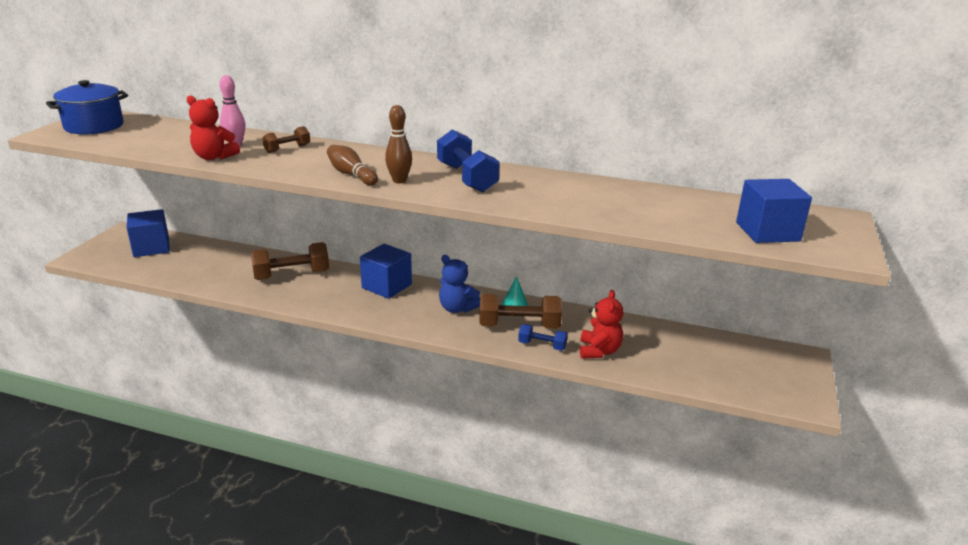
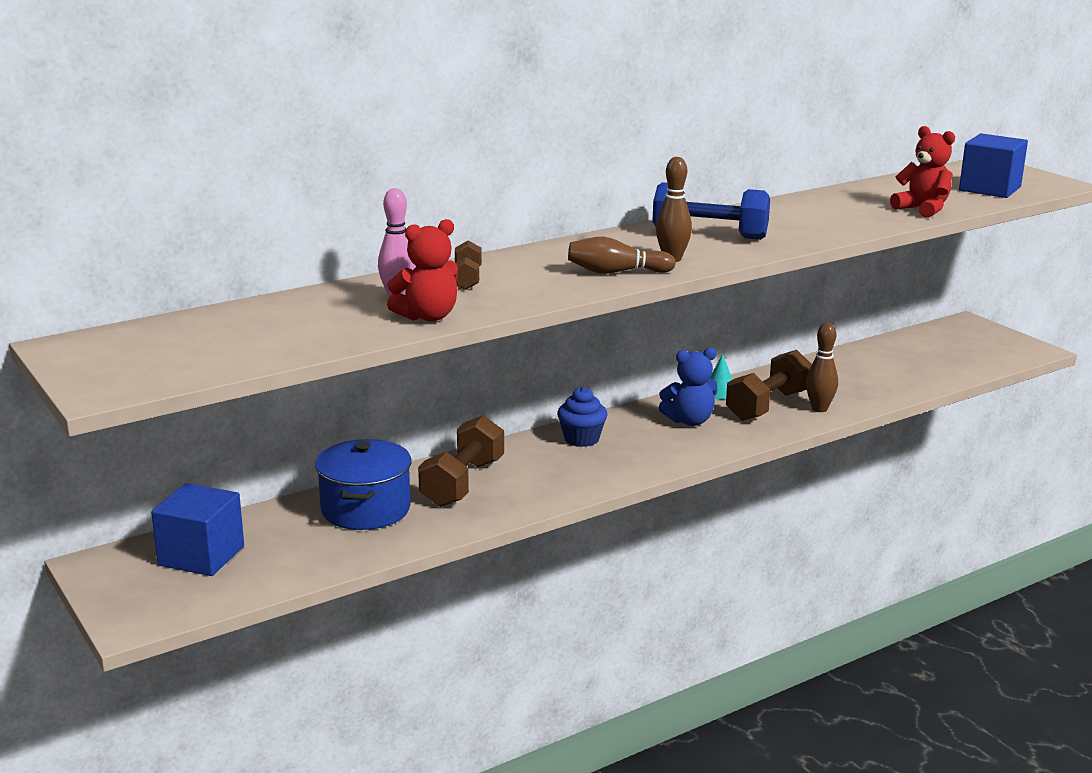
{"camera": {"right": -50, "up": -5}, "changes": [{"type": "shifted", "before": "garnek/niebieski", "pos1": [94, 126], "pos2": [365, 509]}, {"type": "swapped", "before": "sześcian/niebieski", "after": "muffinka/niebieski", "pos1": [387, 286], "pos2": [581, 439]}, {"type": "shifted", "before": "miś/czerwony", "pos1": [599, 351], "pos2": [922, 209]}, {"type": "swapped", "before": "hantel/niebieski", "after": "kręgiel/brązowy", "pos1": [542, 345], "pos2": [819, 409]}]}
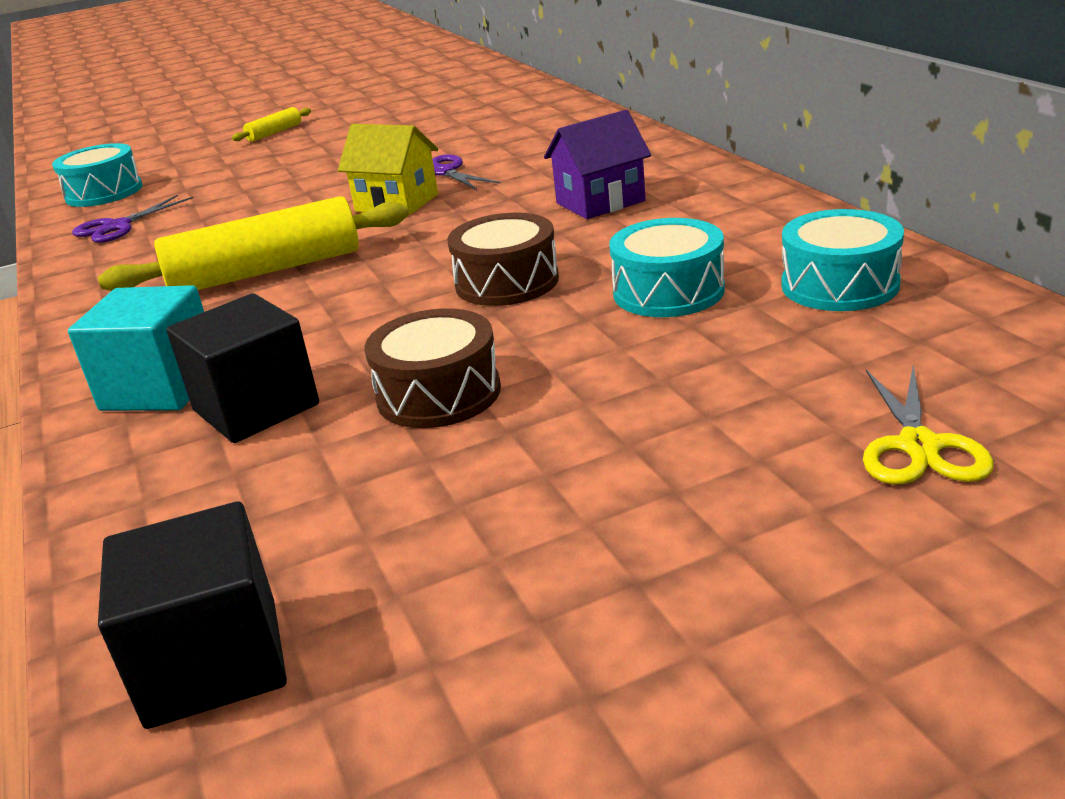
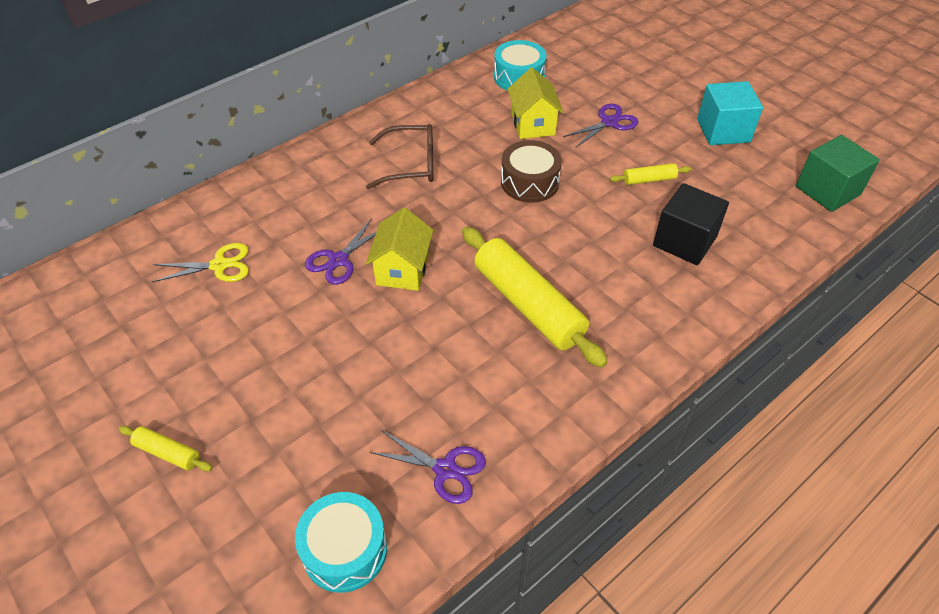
{"camera": {"right": -110, "up": 20}, "changes": [{"type": "swapped", "before": "domek/fioletowy", "after": "okulary/brązowy", "pos1": [600, 202], "pos2": [411, 165]}, {"type": "swapped", "before": "bęben/turkusowy", "after": "domek/żółty", "pos1": [668, 291], "pos2": [533, 124]}, {"type": "shifted", "before": "sześcian/turkusowy", "pos1": [161, 387], "pos2": [723, 131]}, {"type": "swapped", "before": "bęben/brązowy", "after": "wałek do ciasta/żółty", "pos1": [438, 393], "pos2": [649, 180]}, {"type": "shifted", "before": "nożyczki/żółty", "pos1": [919, 446], "pos2": [219, 265]}, {"type": "repainted", "before": "sześcian/czarny", "after": "sześcian/zielony", "pos1": [213, 662], "pos2": [827, 190]}, {"type": "new", "after": "nożyczki/fioletowy", "pos2": [609, 122]}]}
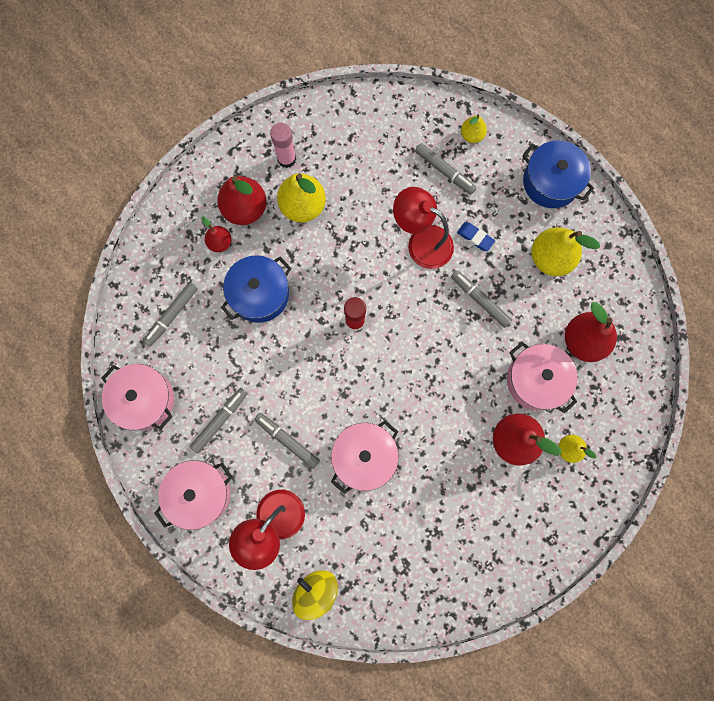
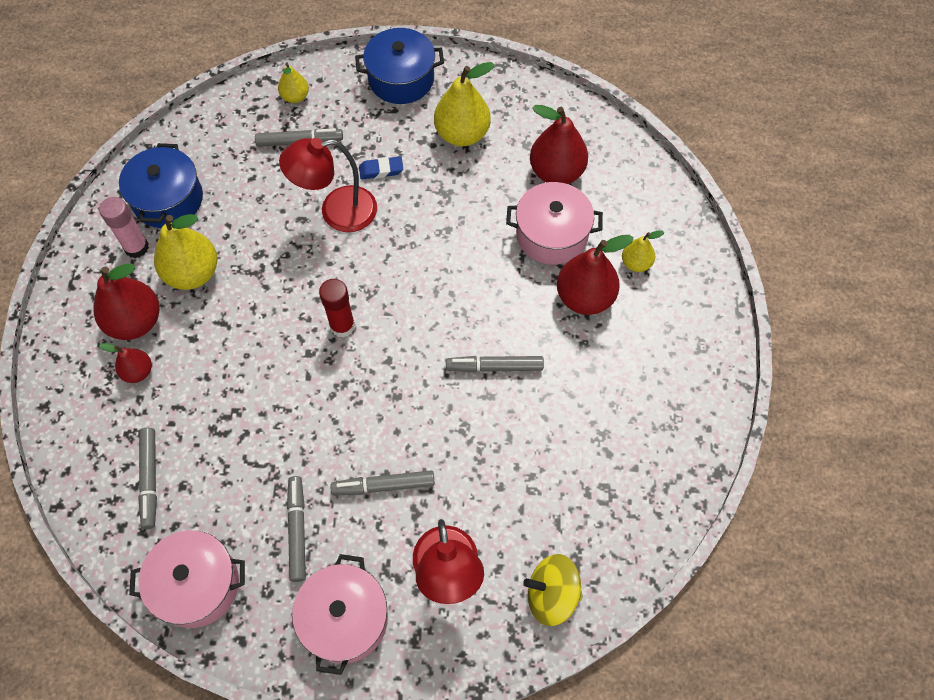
{"camera": {"right": -45, "up": -15}, "changes": [{"type": "shifted", "before": "garnek/niebieski", "pos1": [259, 294], "pos2": [168, 199]}, {"type": "shifted", "before": "flamaster/szary", "pos1": [480, 300], "pos2": [494, 367]}, {"type": "gone", "before": "garnek/różowy", "pos1": [364, 457]}]}
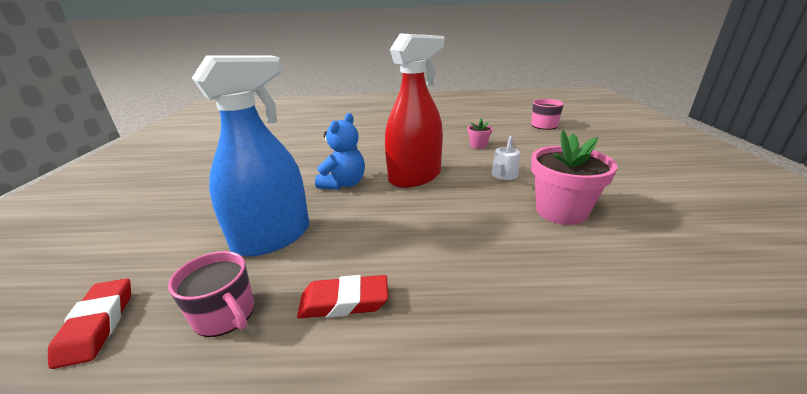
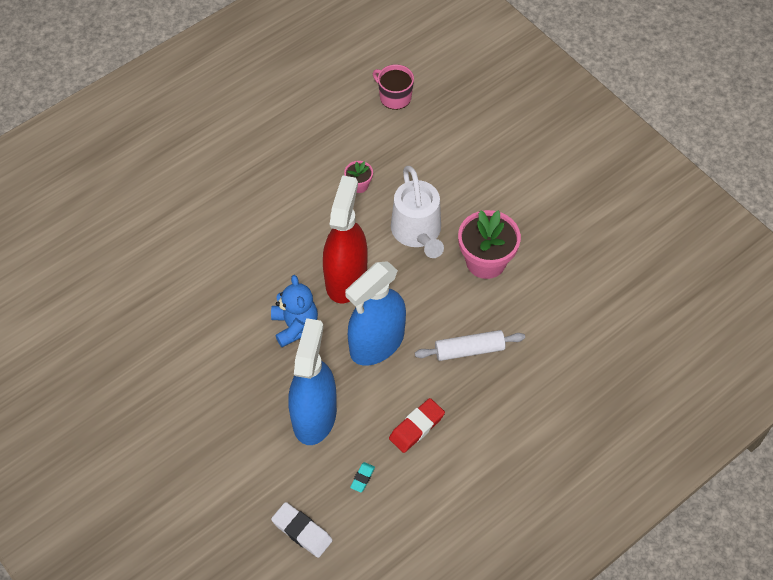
{"camera": {"right": -40, "up": 30}, "changes": [{"type": "scaled", "before": "konewka/biały", "pos1": [504, 175], "pos2": [417, 232], "scale": 1.93}, {"type": "swapped", "before": "kubek/różowy", "after": "gumka do mazania/turkusowy", "pos1": [225, 314], "pos2": [362, 478]}, {"type": "repainted", "before": "gumka do mazania/czerwony", "after": "gumka do mazania/biały", "pos1": [98, 325], "pos2": [302, 531]}, {"type": "new", "after": "spryskiwacz/niebieski", "pos2": [377, 343]}, {"type": "new", "after": "wałek do ciasta/biały", "pos2": [469, 350]}]}
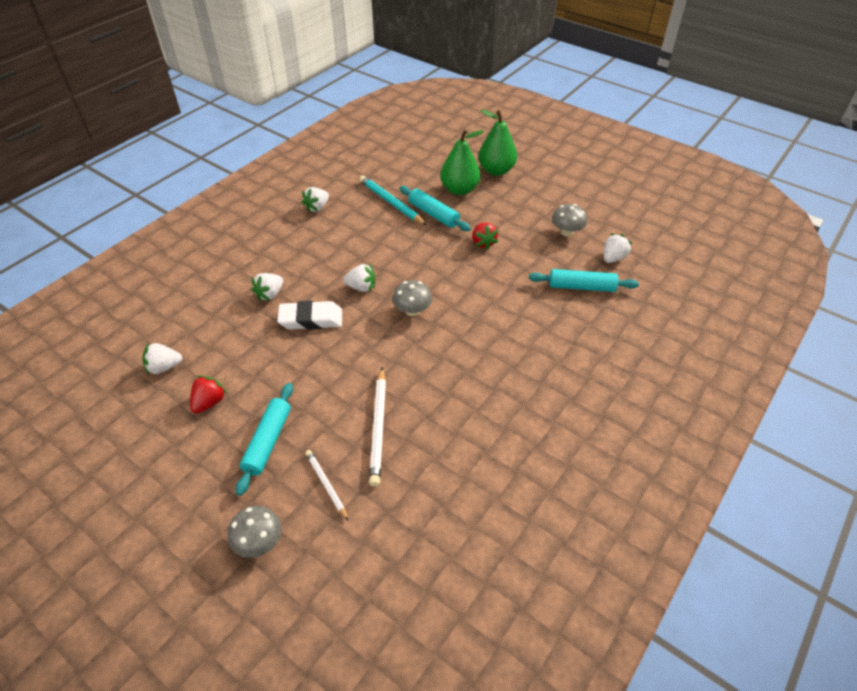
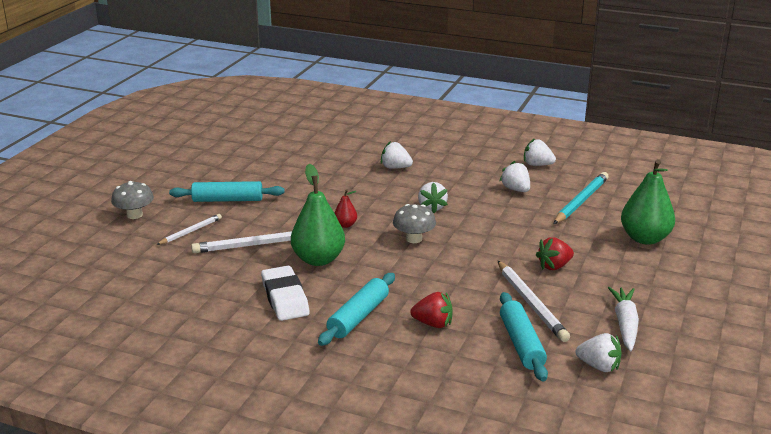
{"camera": {"right": 75, "up": -20}, "changes": [{"type": "shifted", "before": "gruszka/zielony", "pos1": [496, 170], "pos2": [318, 259]}, {"type": "shifted", "before": "wałek do ciasta/turkusowy", "pos1": [433, 214], "pos2": [358, 317]}, {"type": "swapped", "before": "grzyb/szary", "after": "marchewka/biały", "pos1": [567, 232], "pos2": [625, 324]}, {"type": "shifted", "before": "gumka do mazania/biały", "pos1": [311, 319], "pos2": [285, 298]}, {"type": "shifted", "before": "truskawka/biały", "pos1": [164, 367], "pos2": [516, 189]}, {"type": "shifted", "before": "truskawka/czerwony", "pos1": [209, 402], "pos2": [433, 324]}, {"type": "new", "after": "gruszka/czerwony", "pos2": [345, 225]}, {"type": "new", "after": "ołówek/biały", "pos2": [531, 303]}]}
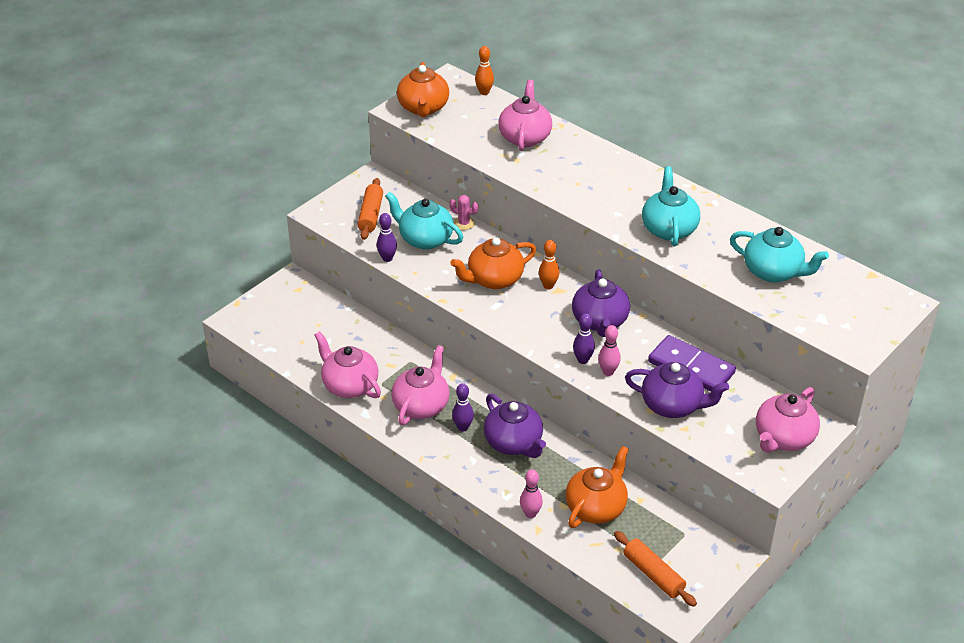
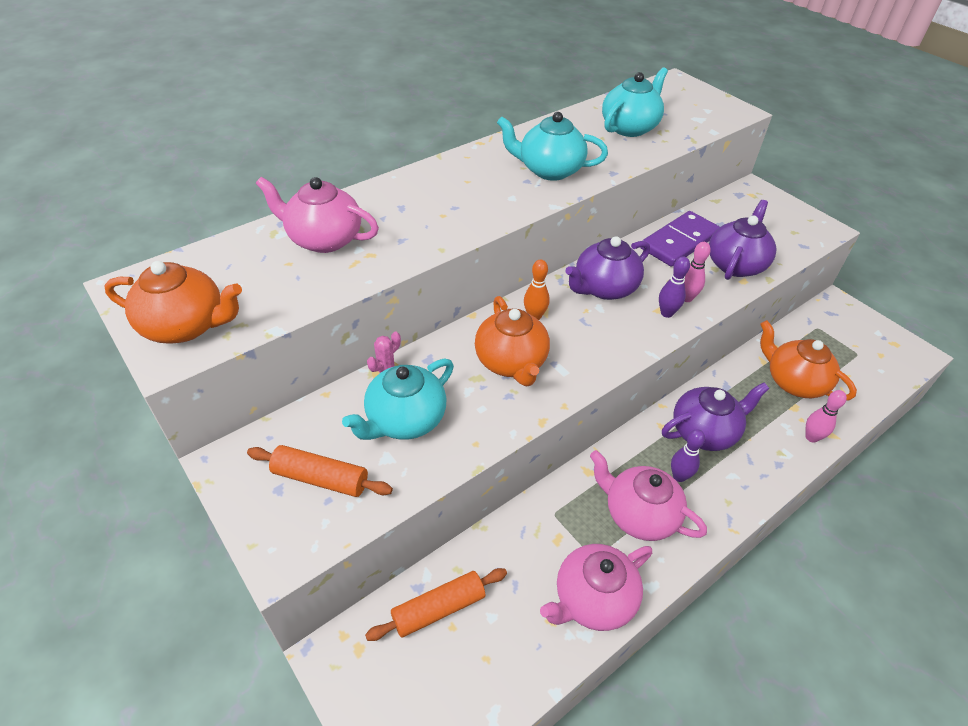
{"camera": {"right": -80, "up": 5}, "changes": [{"type": "gone", "before": "kręgiel/pomarańczowy", "pos1": [484, 92]}, {"type": "gone", "before": "kręgiel/fioletowy", "pos1": [387, 258]}, {"type": "rotated", "before": "imbryk/fioletowy", "pos1": [600, 322], "pos2": [604, 288], "turn": 135}, {"type": "gone", "before": "imbryk/różowy", "pos1": [783, 438]}, {"type": "shifted", "before": "wałek do ciasta/pomarańczowy", "pos1": [653, 574], "pos2": [438, 609]}]}
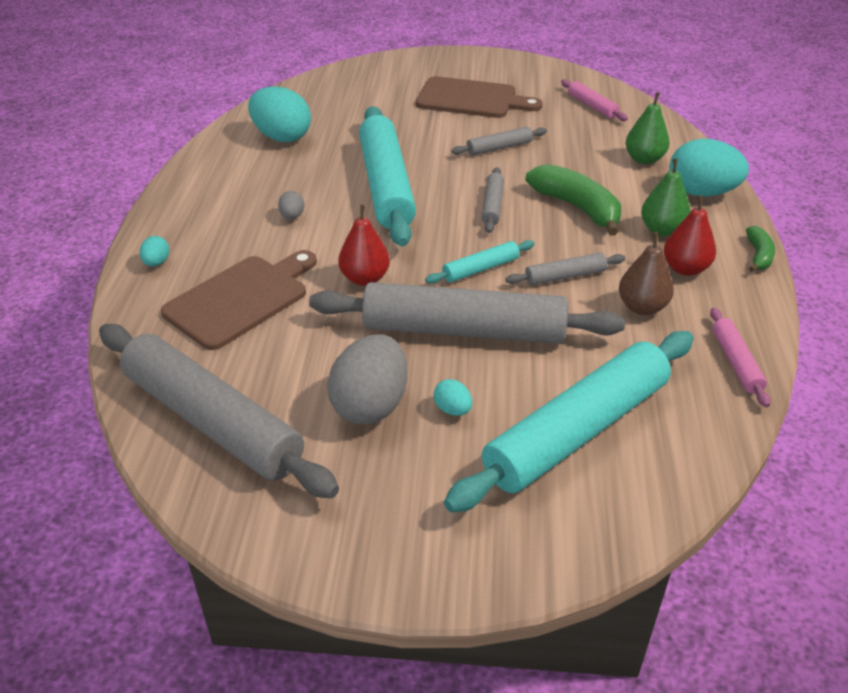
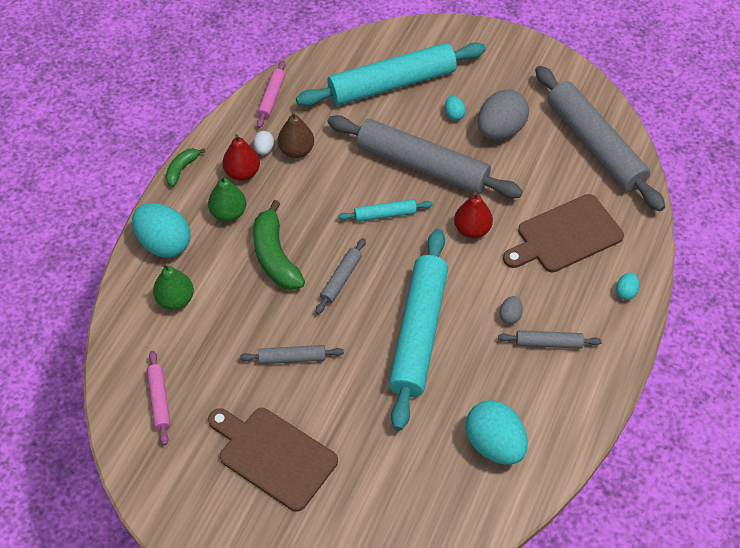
{"camera": {"right": -160, "up": 15}, "changes": [{"type": "shifted", "before": "wałek do ciasta/szary", "pos1": [565, 276], "pos2": [548, 343]}, {"type": "new", "after": "jajko/biały", "pos2": [264, 149]}]}
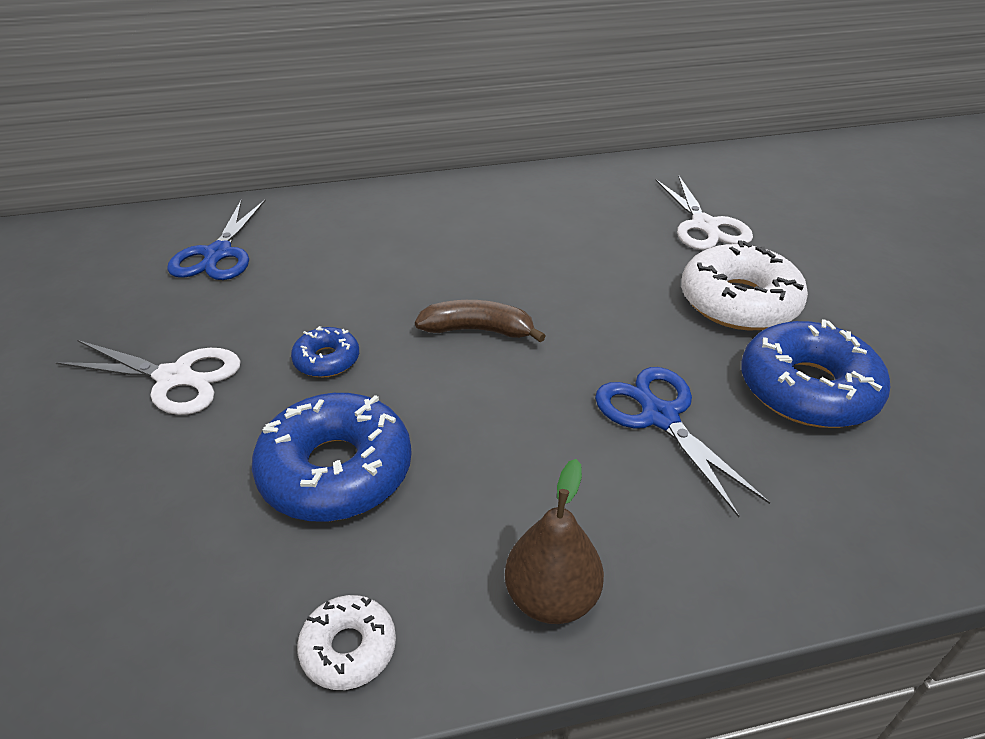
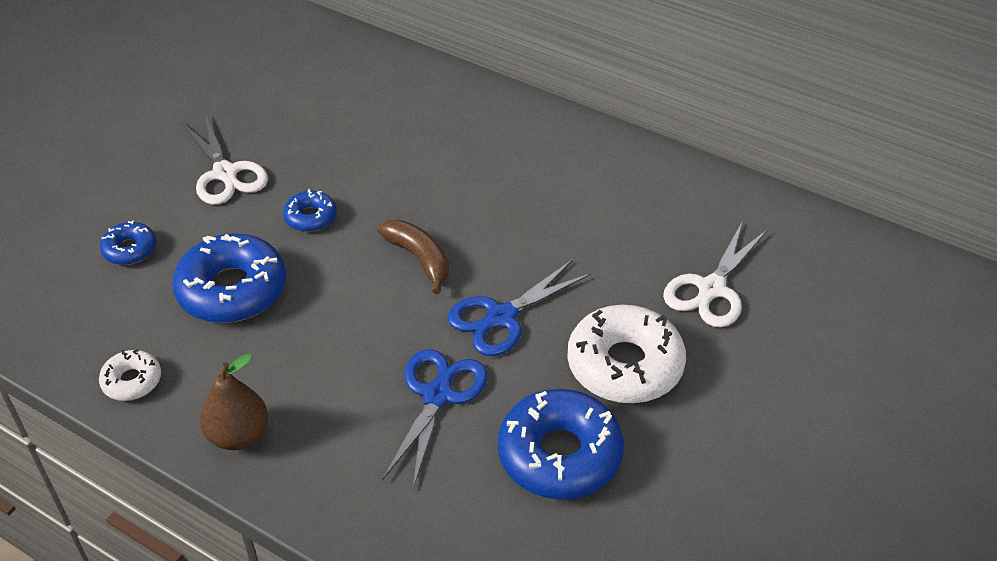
{"camera": {"right": 45, "up": 5}, "changes": [{"type": "shifted", "before": "nożyczki/niebieski", "pos1": [218, 254], "pos2": [502, 317]}, {"type": "new", "after": "donut/niebieski", "pos2": [130, 249]}]}
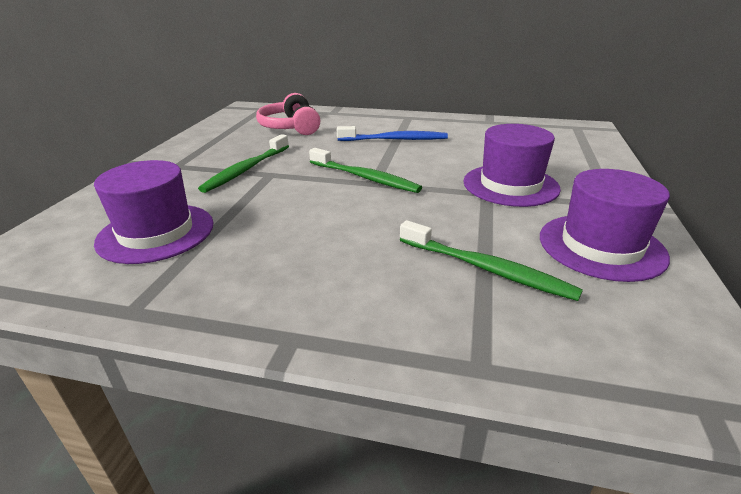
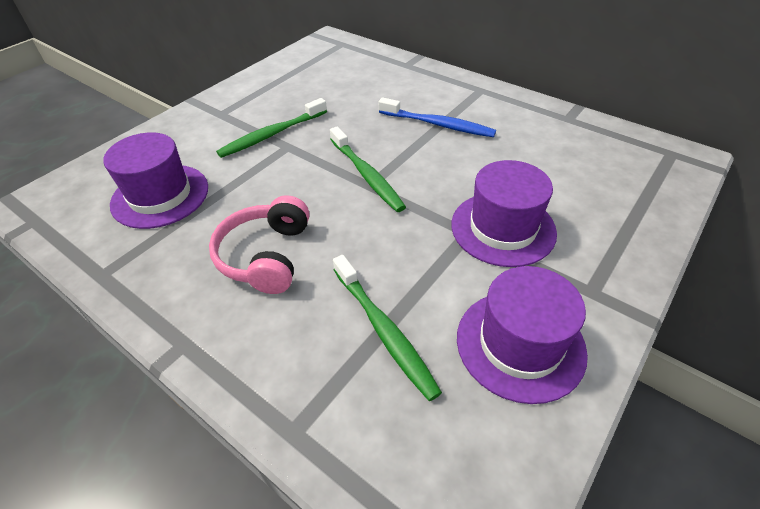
{"camera": {"right": 25, "up": 15}, "changes": [{"type": "shifted", "before": "słuchawki/różowy", "pos1": [290, 127], "pos2": [266, 256]}]}
